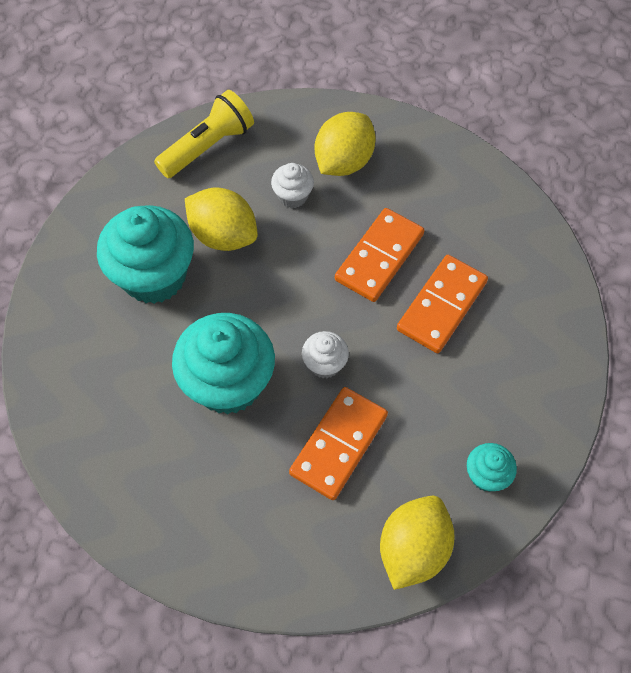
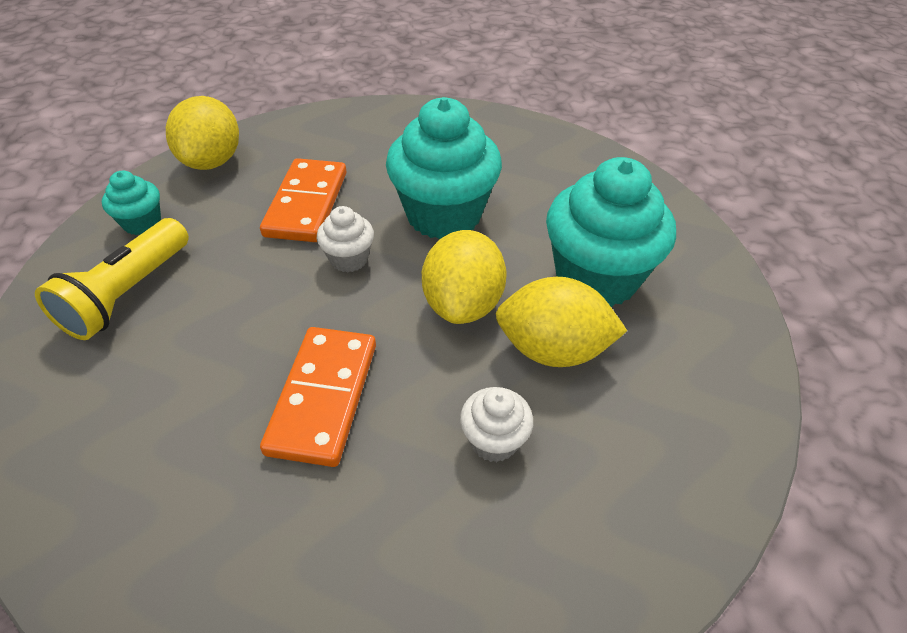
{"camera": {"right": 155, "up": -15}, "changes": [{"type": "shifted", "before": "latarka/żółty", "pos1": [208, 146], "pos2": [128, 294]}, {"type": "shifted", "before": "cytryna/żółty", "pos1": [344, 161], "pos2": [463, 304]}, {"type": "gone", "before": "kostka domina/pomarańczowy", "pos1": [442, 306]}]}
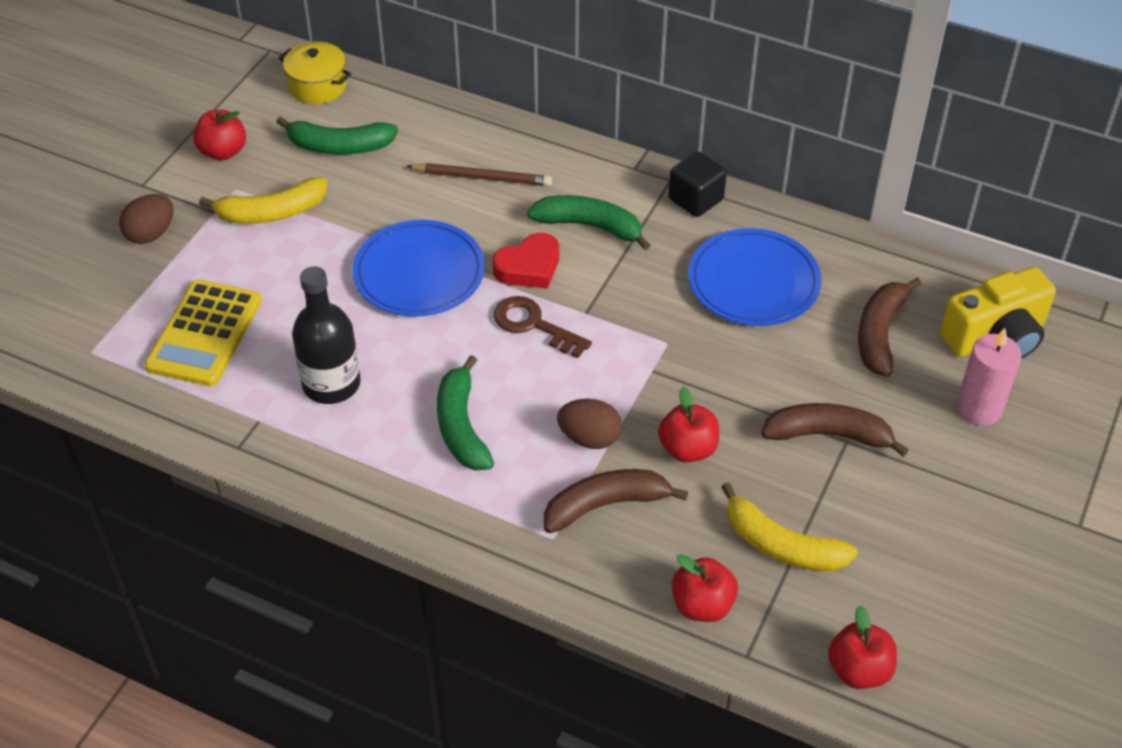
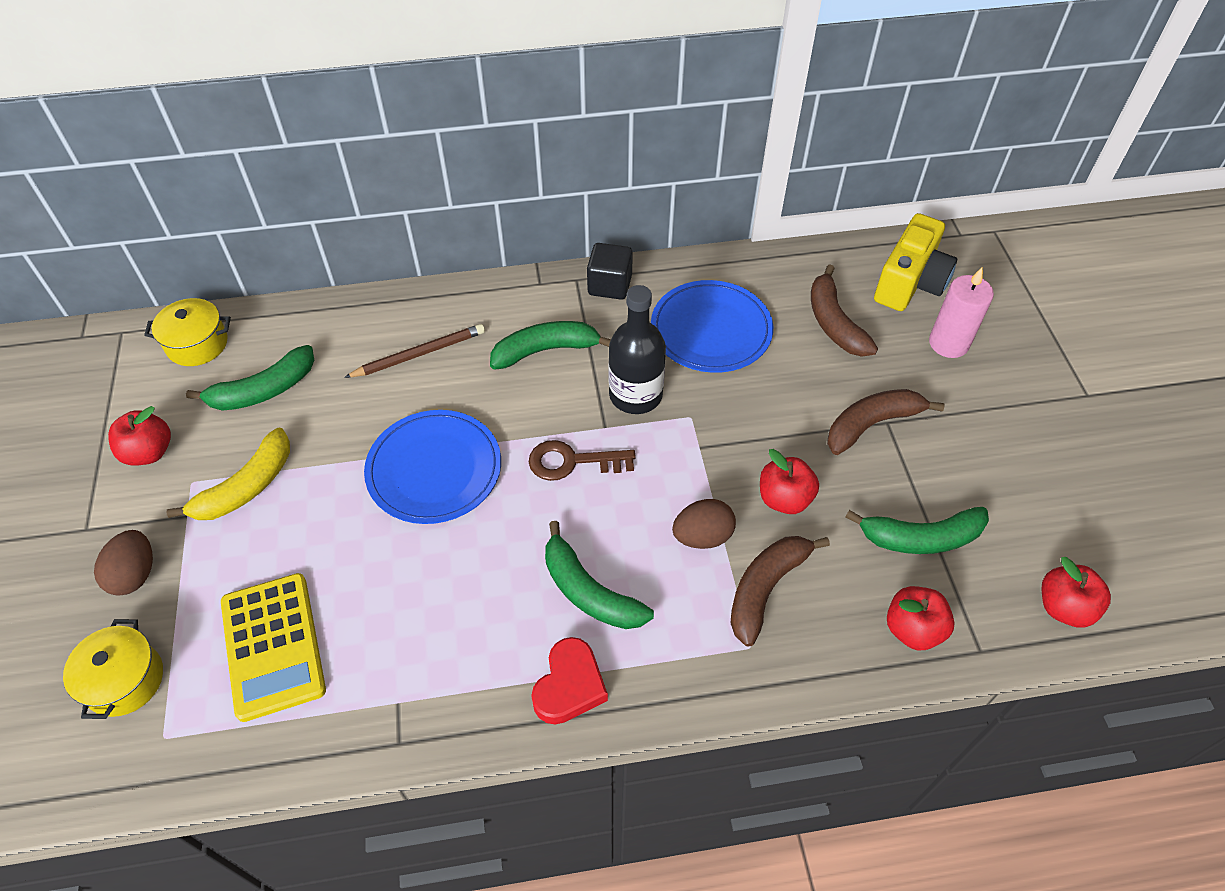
{"camera": {"right": -35, "up": 5}, "changes": [{"type": "shifted", "before": "serce/czerwony", "pos1": [529, 267], "pos2": [569, 686]}, {"type": "shifted", "before": "butelka/czarny", "pos1": [331, 384], "pos2": [635, 395]}, {"type": "repainted", "before": "banan/żółty", "after": "banan/zielony", "pos1": [781, 545], "pos2": [921, 538]}, {"type": "new", "after": "garnek/żółty", "pos2": [125, 680]}]}
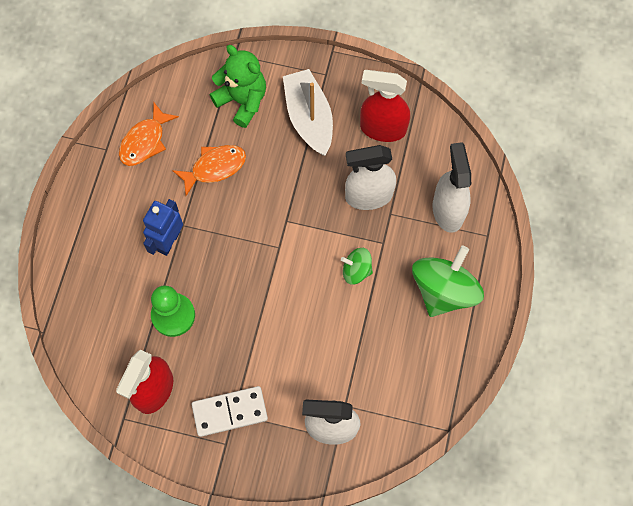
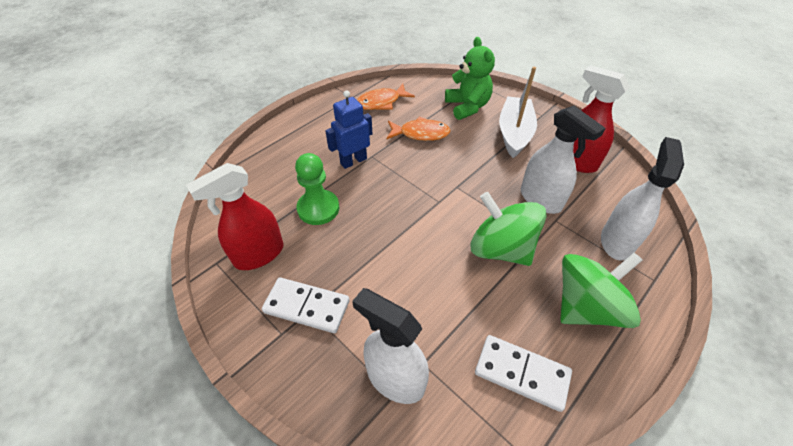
{"camera": {"right": 30, "up": -20}, "changes": [{"type": "rotated", "before": "spryskiwacz/biały", "pos1": [368, 196], "pos2": [540, 199], "turn": -150}, {"type": "scaled", "before": "bączek/zielony", "pos1": [356, 270], "pos2": [500, 248], "scale": 1.94}, {"type": "new", "after": "kostka domina/biały", "pos2": [521, 373]}]}
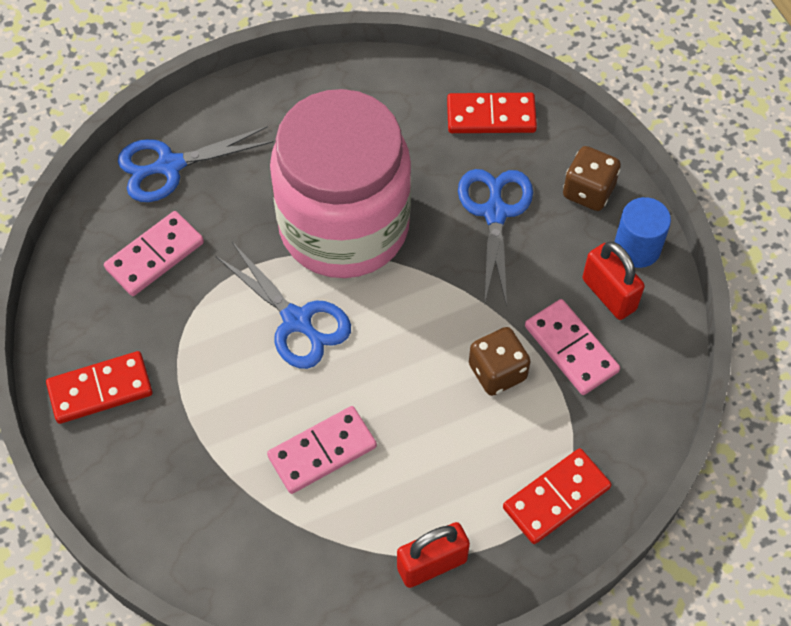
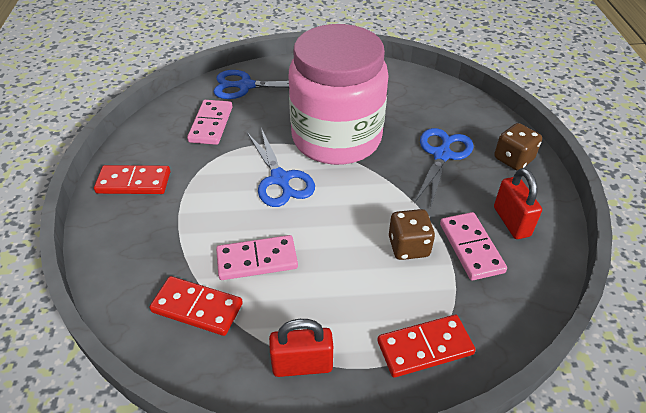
{"camera": {"right": 20, "up": -15}, "changes": [{"type": "shifted", "before": "kostka domina/czerwony", "pos1": [491, 116], "pos2": [197, 308]}, {"type": "gone", "before": "walec/niebieski", "pos1": [637, 248]}, {"type": "rotated", "before": "kostka domina/różowy", "pos1": [155, 255], "pos2": [211, 124], "turn": -60}]}
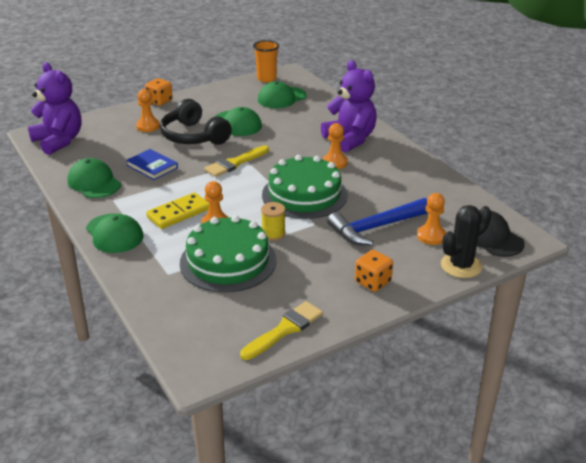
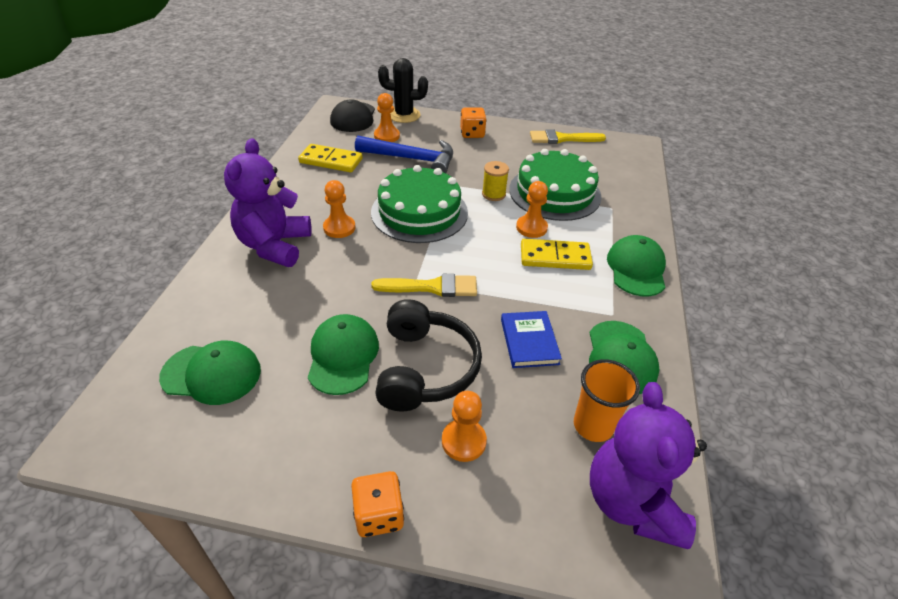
{"camera": {"right": -140, "up": 10}, "changes": [{"type": "shifted", "before": "szklanka/pomarańczowy", "pos1": [266, 78], "pos2": [593, 425]}, {"type": "new", "after": "kostka domina/żółty", "pos2": [331, 161]}]}
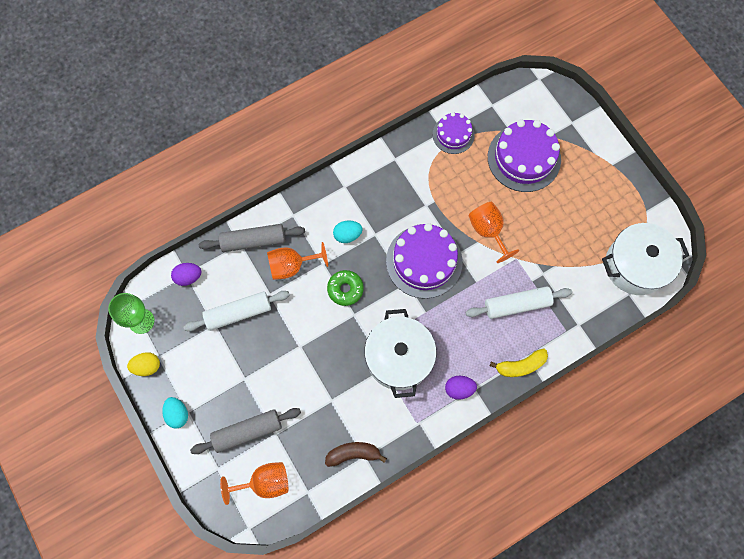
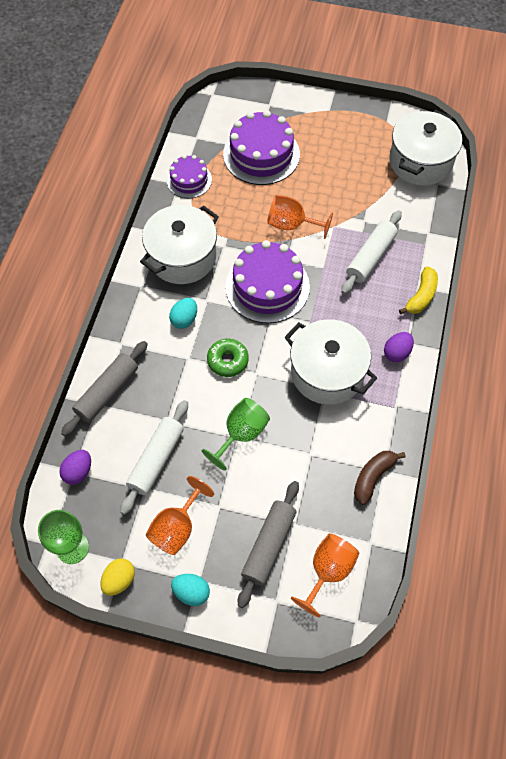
{"camera": {"right": -45, "up": -10}, "changes": [{"type": "shifted", "before": "kielich/pomarańczowy", "pos1": [291, 266], "pos2": [177, 527]}, {"type": "new", "after": "garnek/biały", "pos2": [182, 257]}, {"type": "new", "after": "kielich/zielony", "pos2": [241, 434]}]}
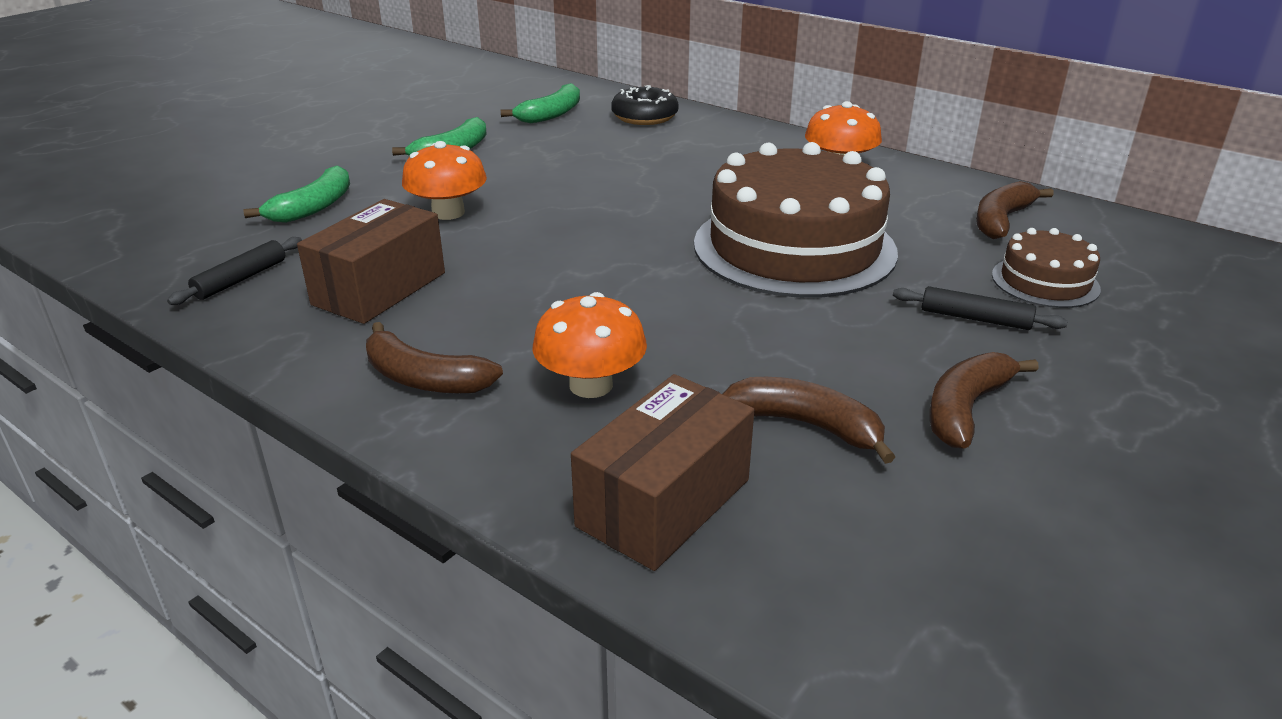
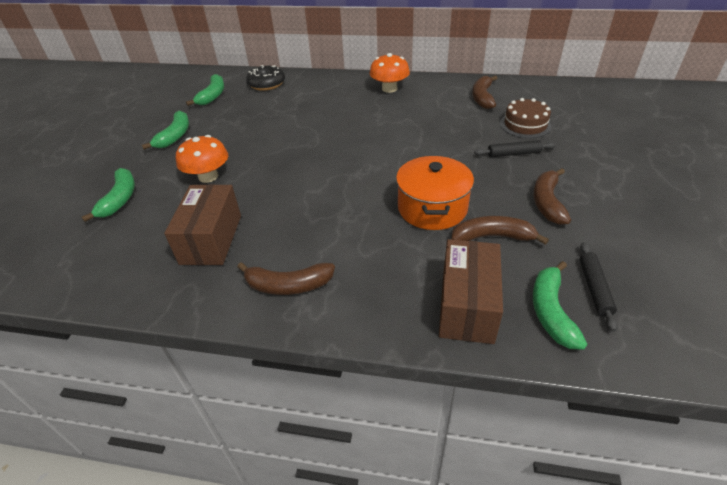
{"camera": {"right": -25, "up": 10}, "changes": [{"type": "gone", "before": "tort/brązowy", "pos1": [794, 247]}, {"type": "shifted", "before": "wałek do ciasta/czarny", "pos1": [241, 279], "pos2": [594, 288]}, {"type": "gone", "before": "grzyb/pomarańczowy", "pos1": [591, 385]}, {"type": "new", "after": "garnek/pomarańczowy", "pos2": [432, 208]}, {"type": "new", "after": "banan/zielony", "pos2": [551, 311]}]}
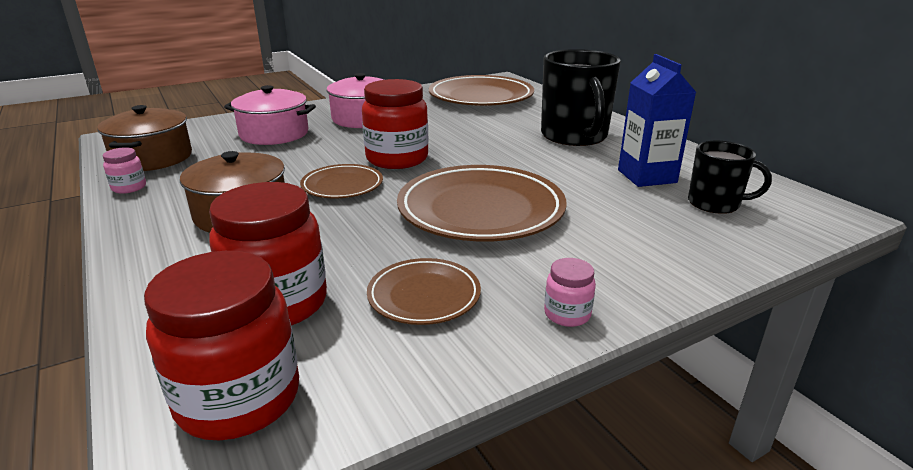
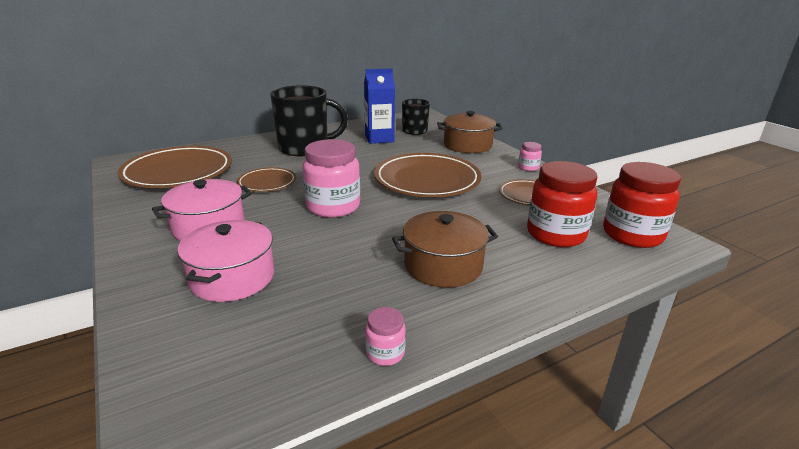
{"camera": {"right": -90, "up": 0}, "changes": [{"type": "repainted", "before": "słoik/czerwony", "after": "słoik/różowy", "pos1": [397, 159], "pos2": [333, 207]}, {"type": "shifted", "before": "garnek/brązowy", "pos1": [152, 158], "pos2": [467, 145]}, {"type": "shifted", "before": "talerz/brązowy", "pos1": [342, 185], "pos2": [267, 183]}]}
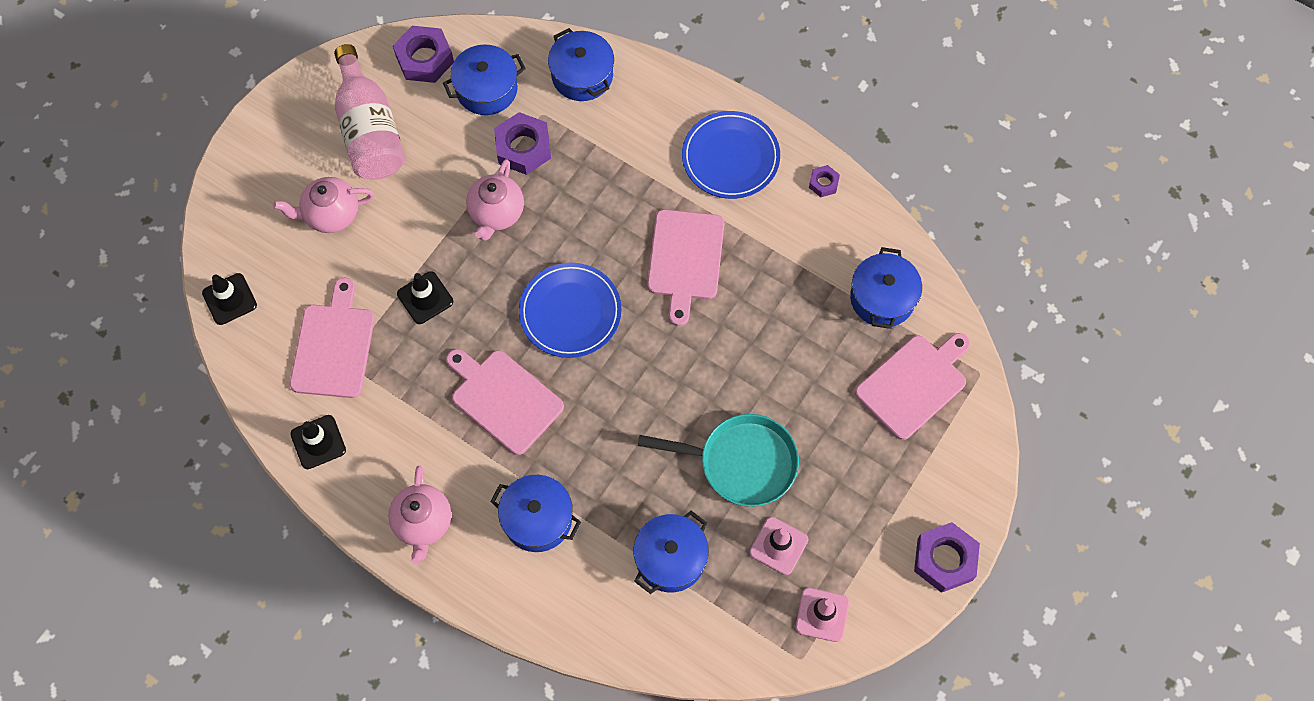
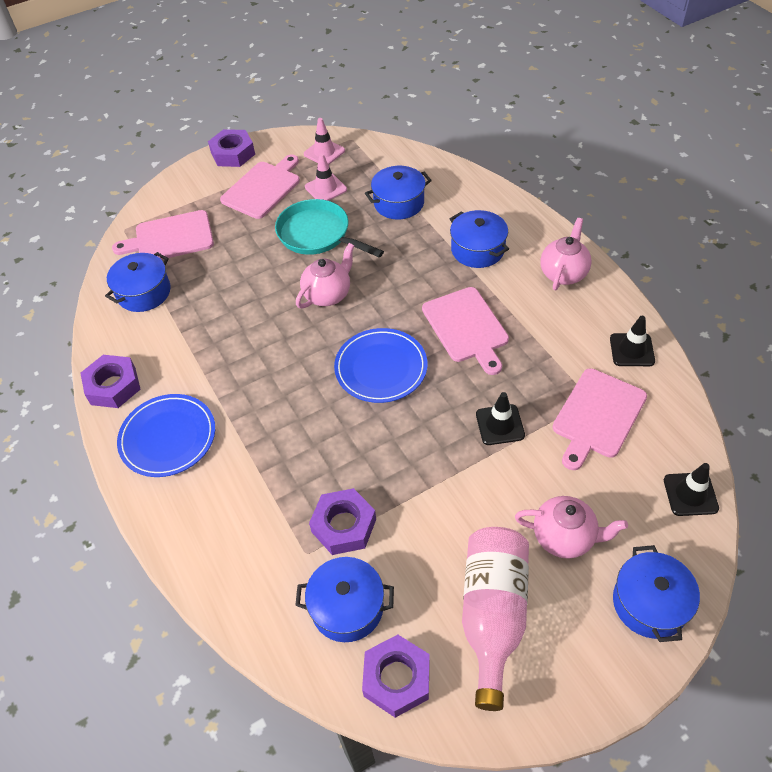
{"camera": {"right": -150, "up": -15}, "changes": [{"type": "shifted", "before": "garnek/niebieski", "pos1": [582, 75], "pos2": [649, 603]}, {"type": "shifted", "before": "imbryk/różowy", "pos1": [496, 213], "pos2": [328, 294]}, {"type": "scaled", "before": "nakrętka/fioletowy", "pos1": [823, 183], "pos2": [113, 386], "scale": 1.92}, {"type": "shifted", "before": "deska do krojenia/różowy", "pos1": [685, 259], "pos2": [262, 188]}]}
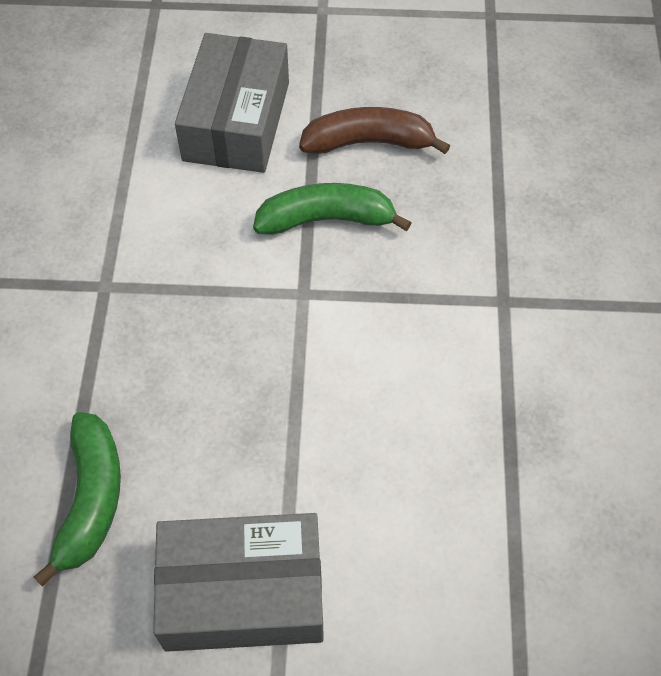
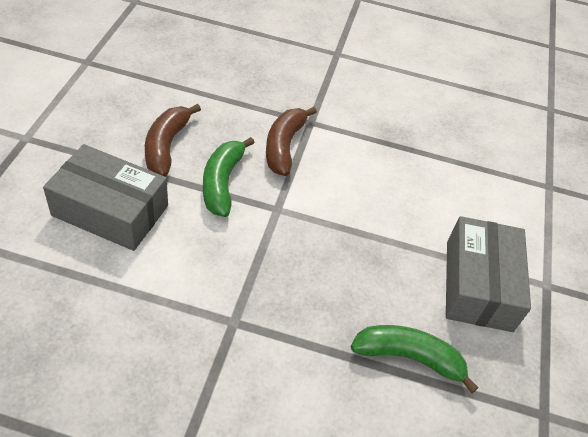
{"camera": {"right": -85, "up": -10}, "changes": [{"type": "new", "after": "banan/brązowy", "pos2": [284, 146]}]}
